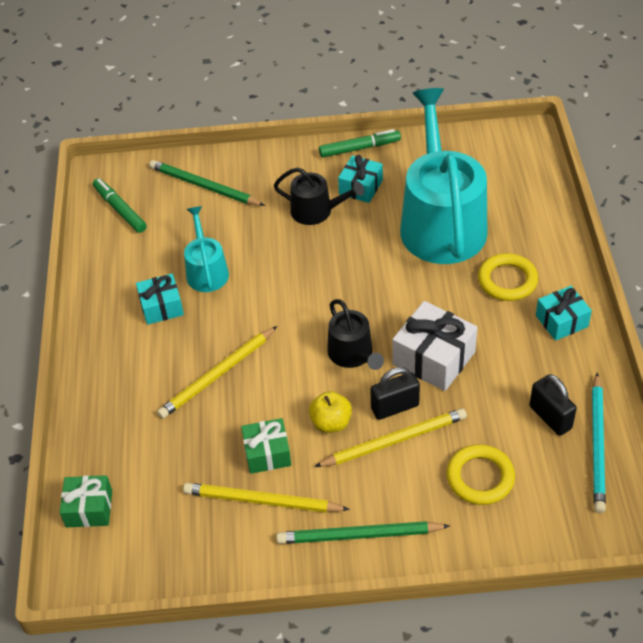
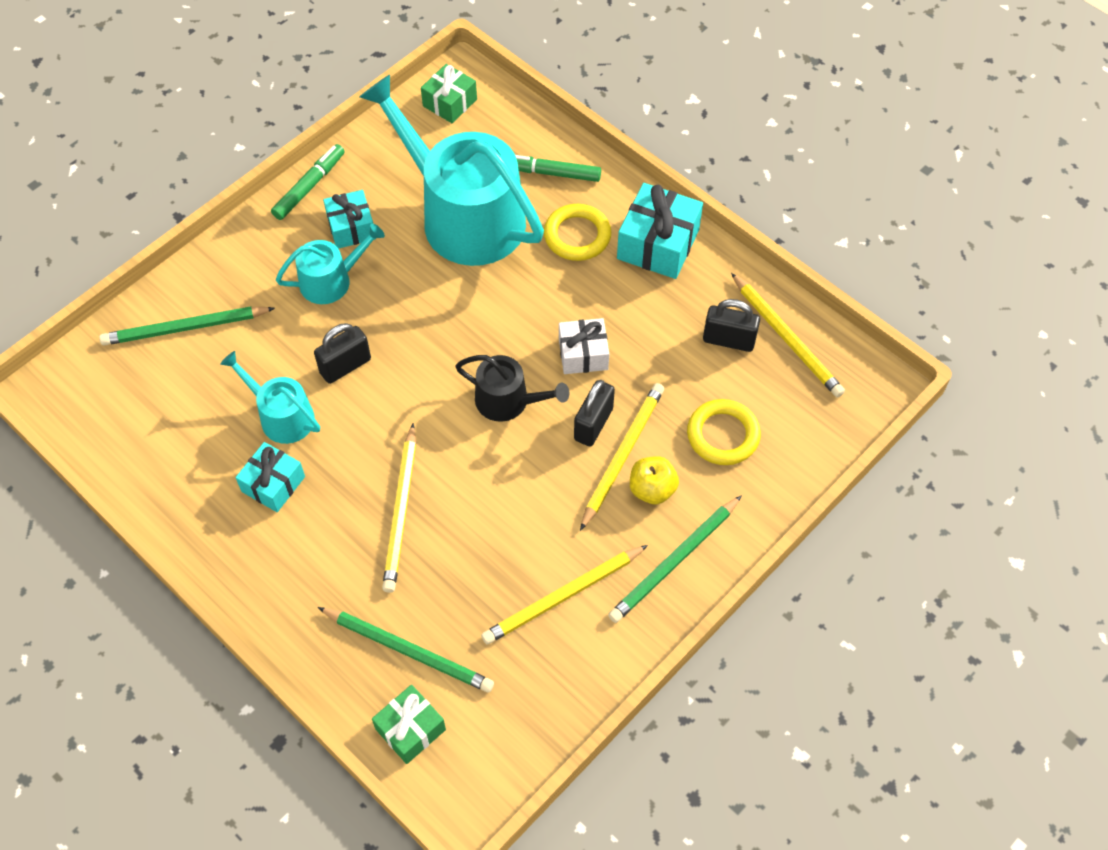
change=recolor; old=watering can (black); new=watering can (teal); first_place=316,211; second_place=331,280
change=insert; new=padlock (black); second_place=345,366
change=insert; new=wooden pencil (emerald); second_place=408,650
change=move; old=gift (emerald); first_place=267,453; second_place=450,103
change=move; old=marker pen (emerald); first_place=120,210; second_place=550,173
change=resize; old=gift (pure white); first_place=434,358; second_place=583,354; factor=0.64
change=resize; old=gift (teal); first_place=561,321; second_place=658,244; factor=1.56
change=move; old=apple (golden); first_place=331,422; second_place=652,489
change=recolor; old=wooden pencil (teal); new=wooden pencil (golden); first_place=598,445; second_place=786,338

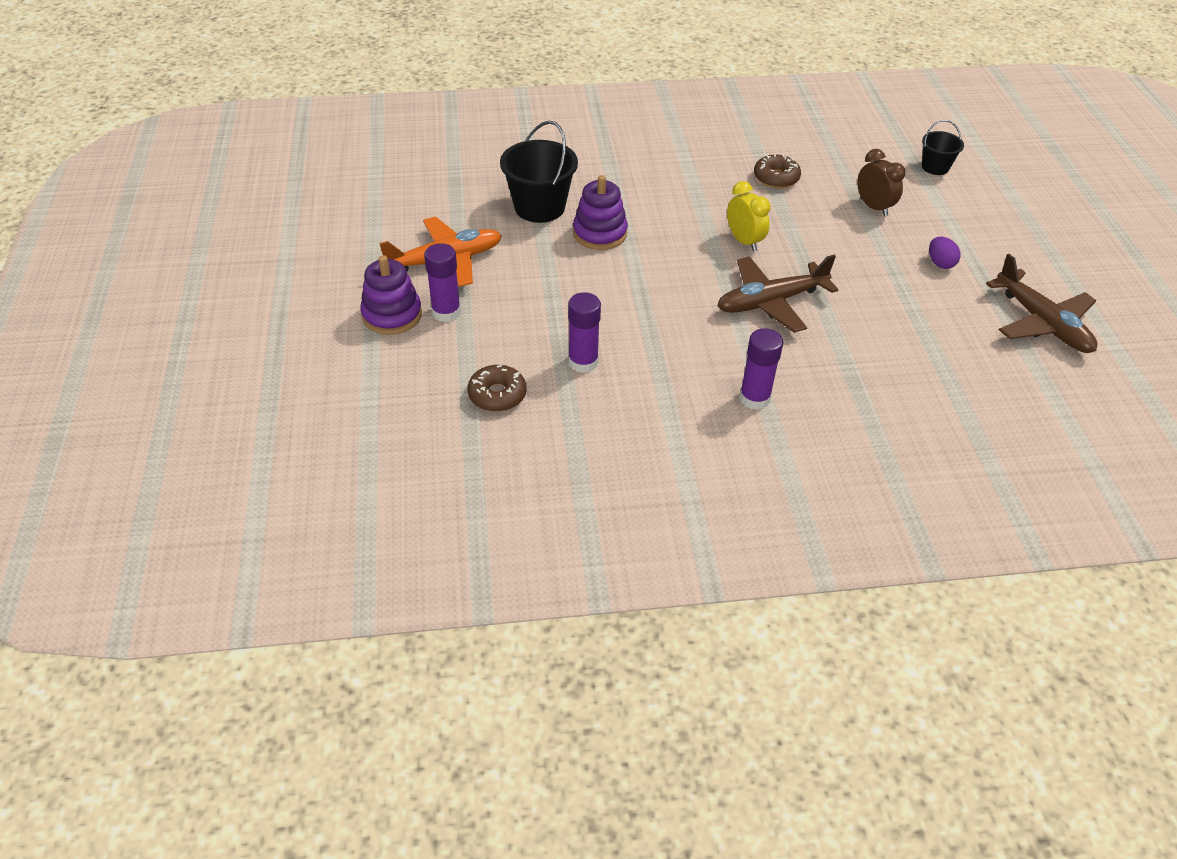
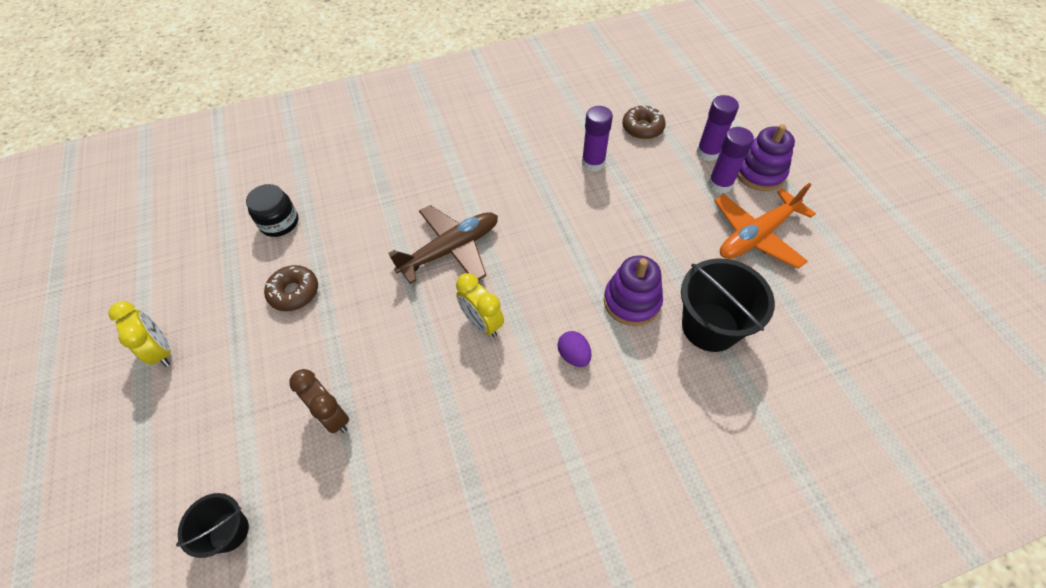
change=insert; new=alarm clock (golden); second_place=162,350
change=insert; new=jam jar (black); second_place=279,223
change=move; old=donut (dark brown); first_place=776,178; second_place=294,292
change=move; old=egg (royal purple); first_place=940,263; second_place=573,355
change=move; old=glue (royal purple); first_place=754,398; second_place=708,152
change=delete; old=plane (dark brown); first_place=1042,323

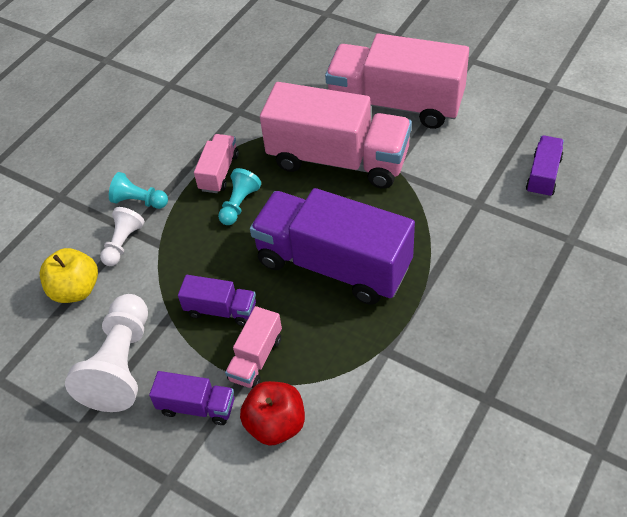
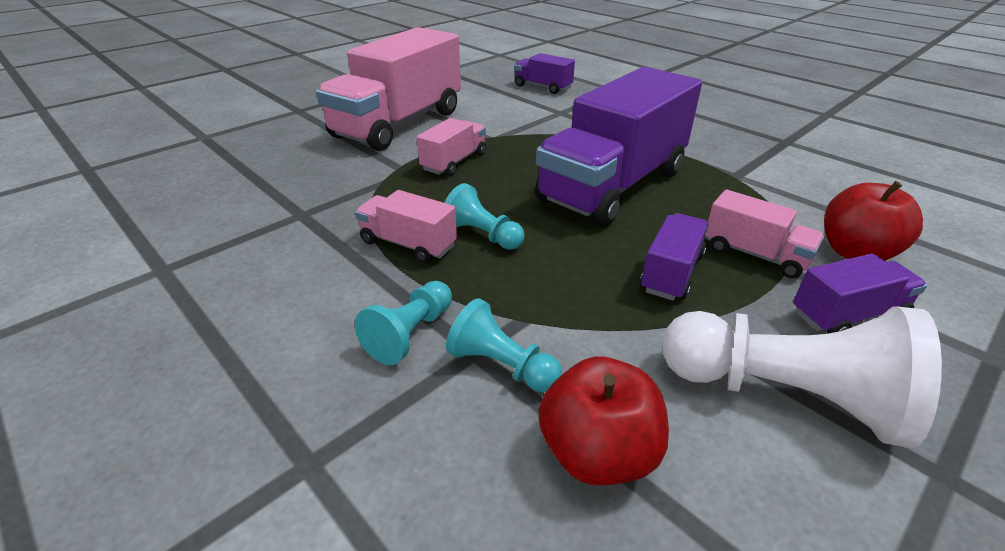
change=resize; old=truck (pink); first_place=338,159; second_place=454,162; factor=0.46
change=recolor; old=chess pawn (pure white); new=chess pawn (teal); first_place=123,243; second_place=501,365
change=recolor; old=apple (golden); new=apple (scarlet); first_place=76,290; second_place=597,452
change=rotate; old=truck (royal purple); first_place=197,406; second_place=847,315; degrees=45

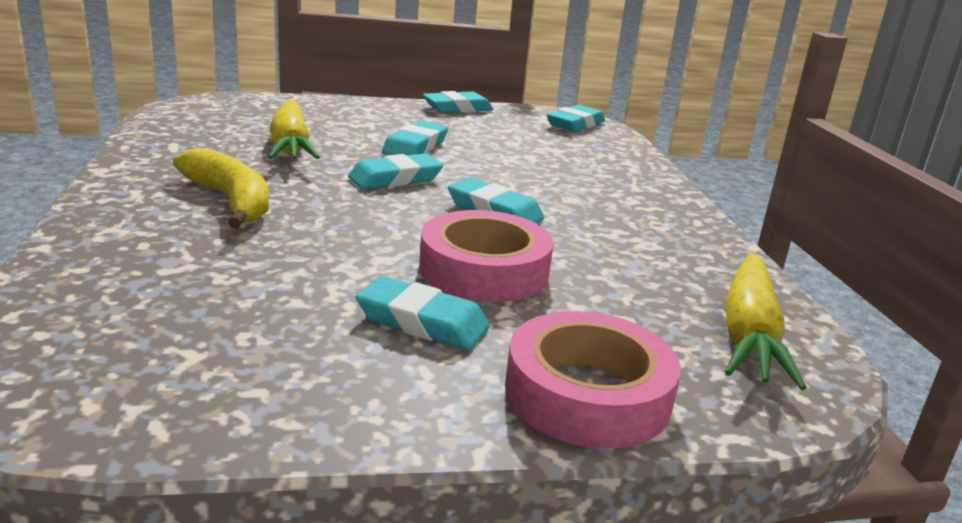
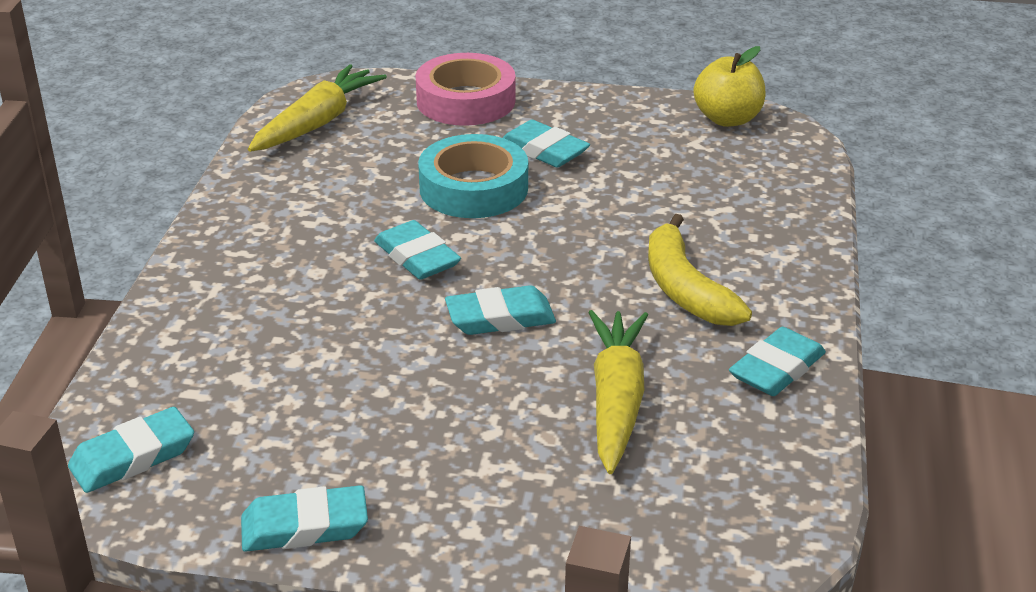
change=recolor; old=roll of tape (pink); new=roll of tape (teal); first_place=484,270; second_place=473,188
change=insert; new=apple (golden); second_place=727,119
change=move; old=pencil eraser (teal); first_place=415,146; second_place=776,369

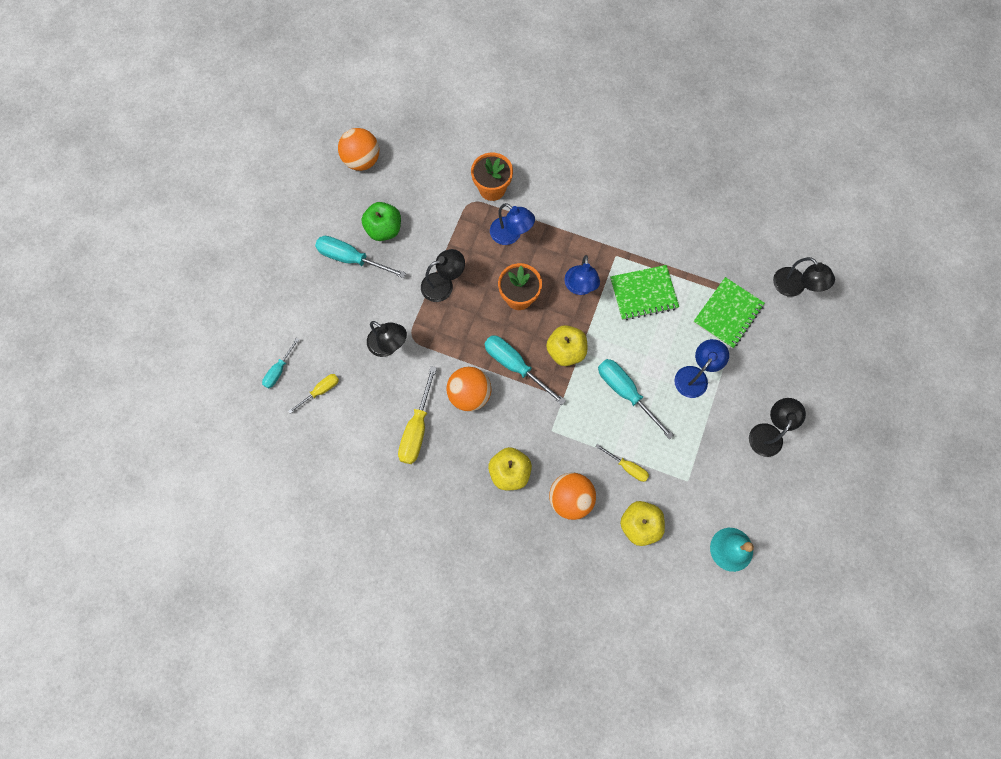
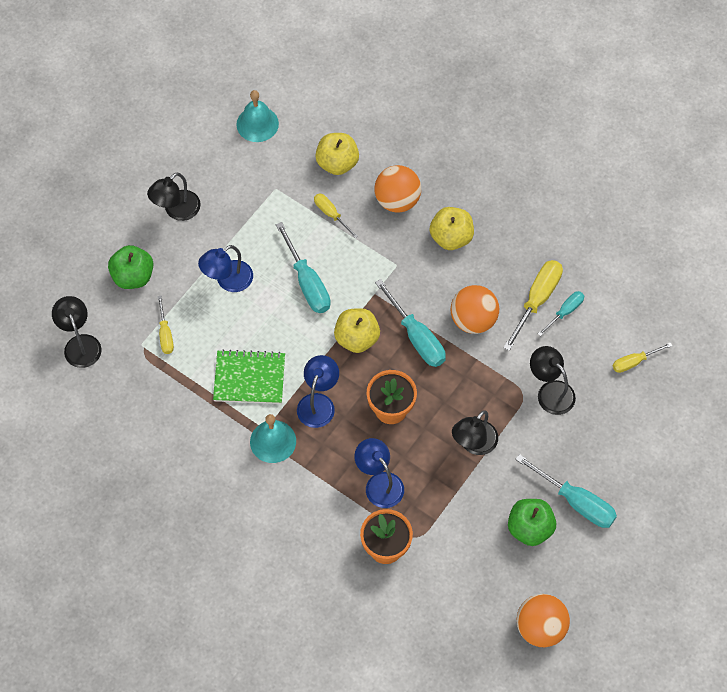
change=insert; new=apple (emerald); second_place=133,276
change=replace; old=notebook (emerald); new=flat screwdriver (golden); first_place=728,313; second_place=165,334
change=insert; new=hand bell (teal); second_place=273,441
change=rotate; old=lamp (black); first_place=443,284; second_place=473,444; degrees=-45
change=move; old=flat screwdriver (teal); first_place=279,370; second_place=565,312

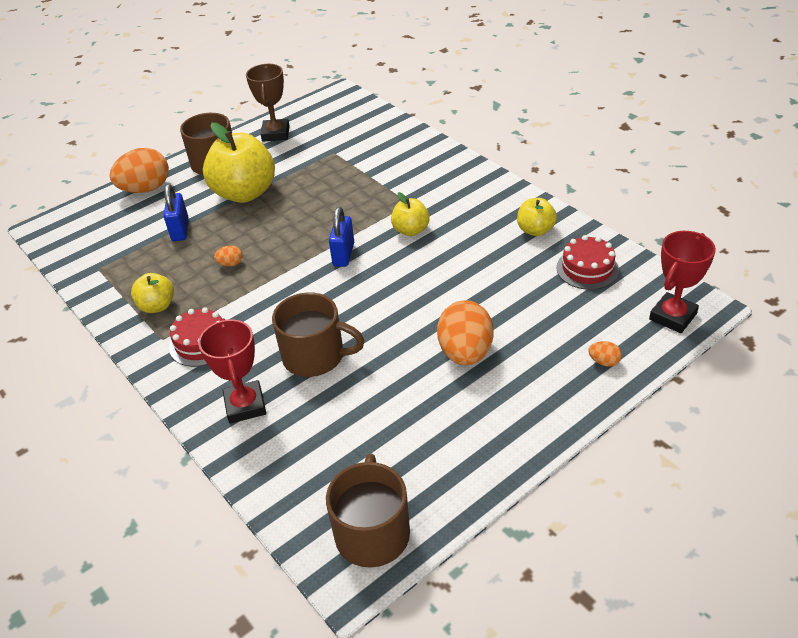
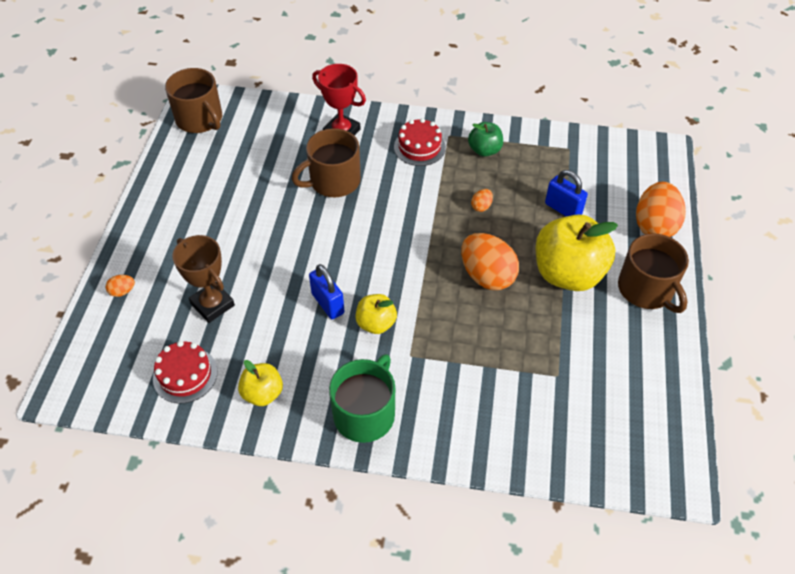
change=move; old=trophy (dark brown); first_place=275,134; second_place=212,304
change=move; old=padlock (royal blue); first_place=343,254; second_place=328,303
change=insert; new=mug (emerald); second_place=365,413
change=move; old=egg (orange-coloured); first_place=465,353; second_place=487,276
change=recolor; old=apple (golden); new=apple (emerald); first_place=157,306; second_place=484,150
change=delete; old=trophy (scarlet); first_place=672,316

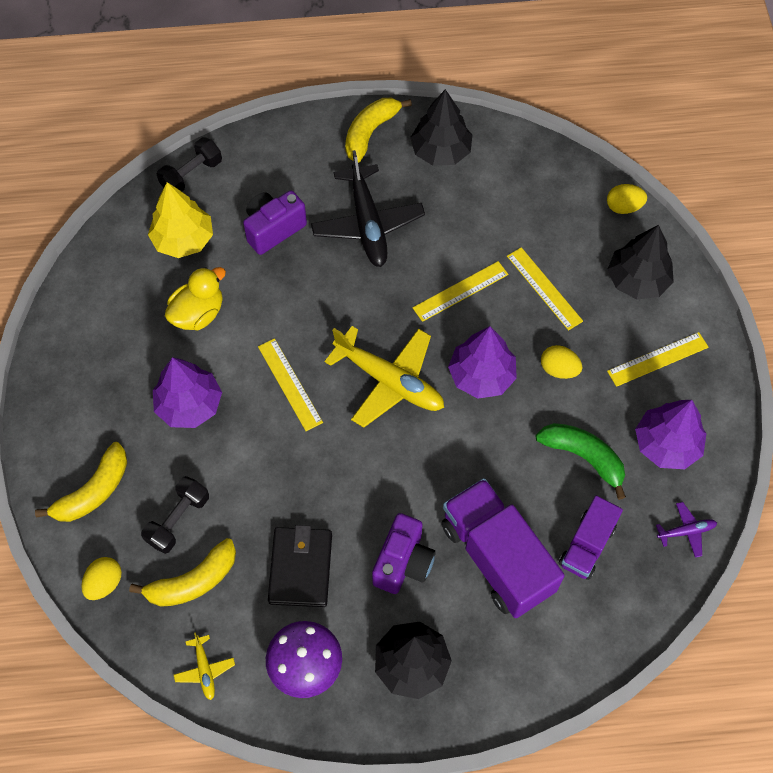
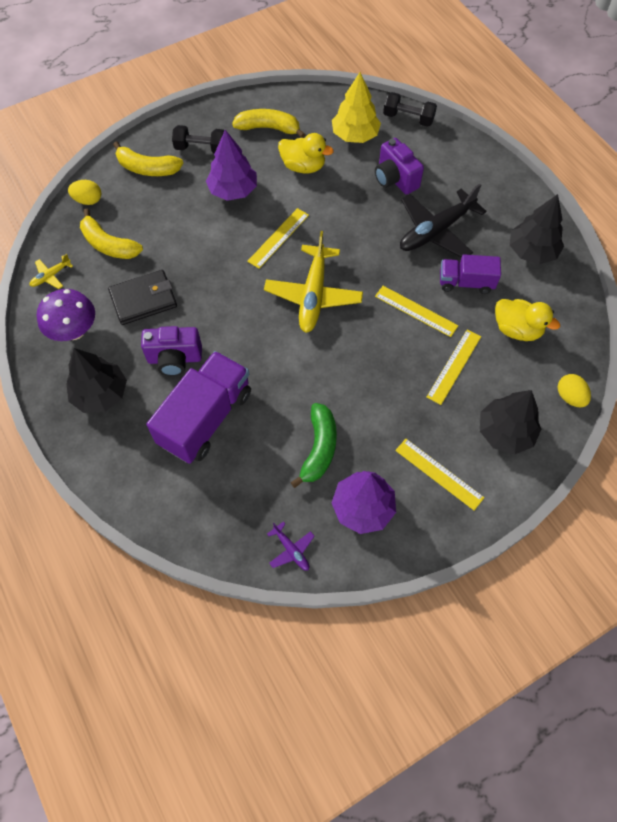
change=move; old=free weight (black); first_place=178,520; second_place=201,148
change=move; old=banana fruit (golden); first_place=370,133; second_place=268,128
change=rotate; old=compact camera (royal purple); first_place=273,229; second_place=395,179; degrees=-150
change=move; old=truck (royal purple); first_place=587,545; second_place=466,283
change=insert; new=rubber duck (golden); second_place=516,329
change=delete; old=tree (royal purple); first_place=481,375
change=delete; old=egg (golden); first_place=559,369

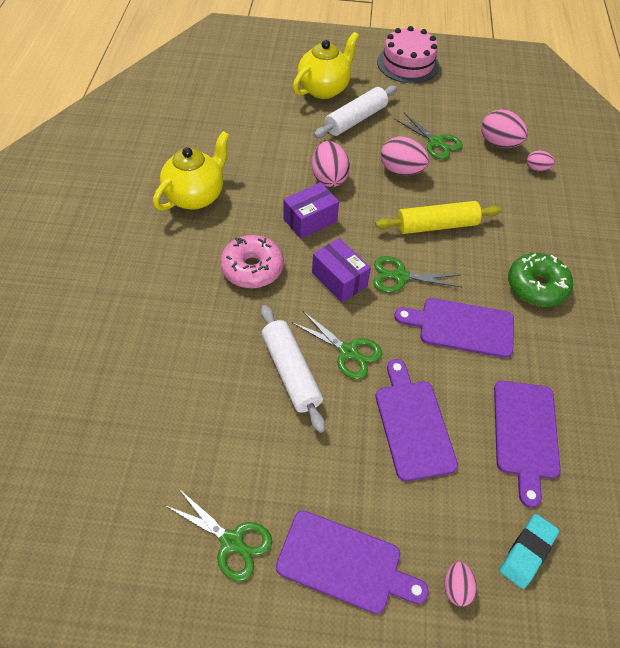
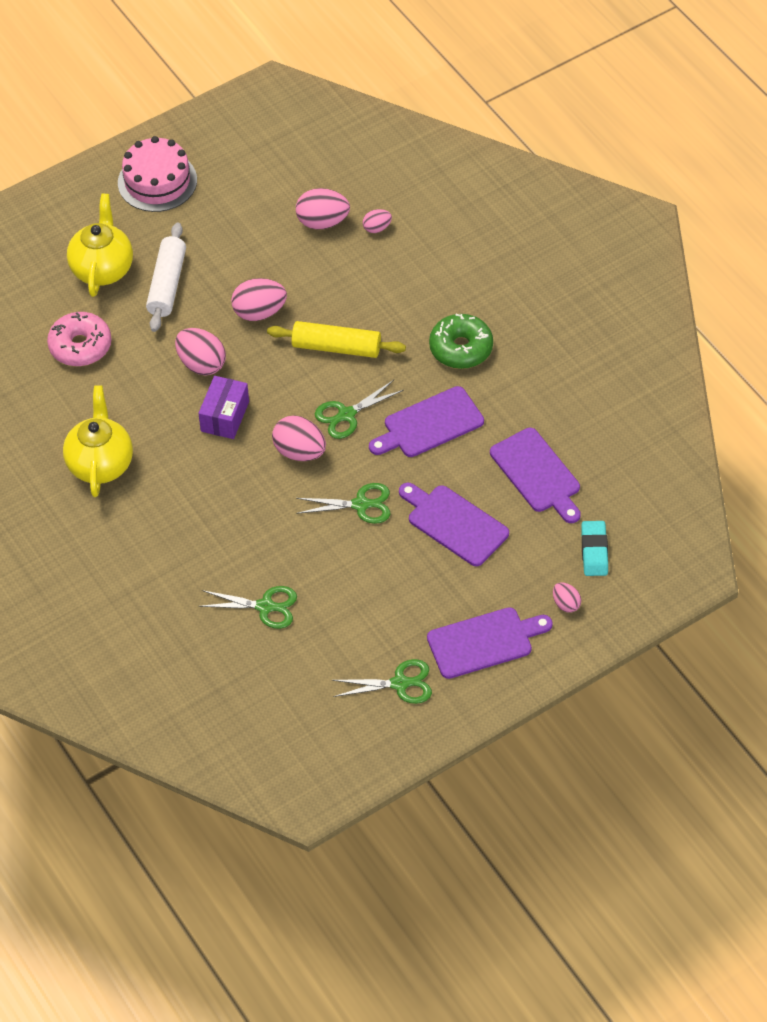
change=move; old=donut (pink); first_place=252,268; second_place=80,346
change=move; old=pair of scissors (emerald); first_place=436,142; second_place=265,606
change=rotate; old=dough roller (golden); first_place=436,225; second_place=336,347; degrees=60
change=replace; old=package (royal purple); new=egg (pink); first_place=339,279; second_place=299,452
change=delete; old=dough roller (pure white); first_place=291,372

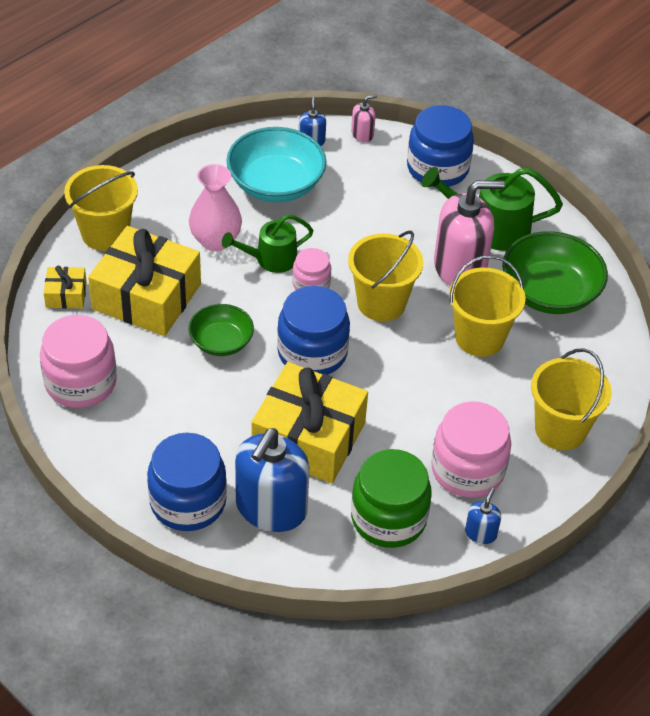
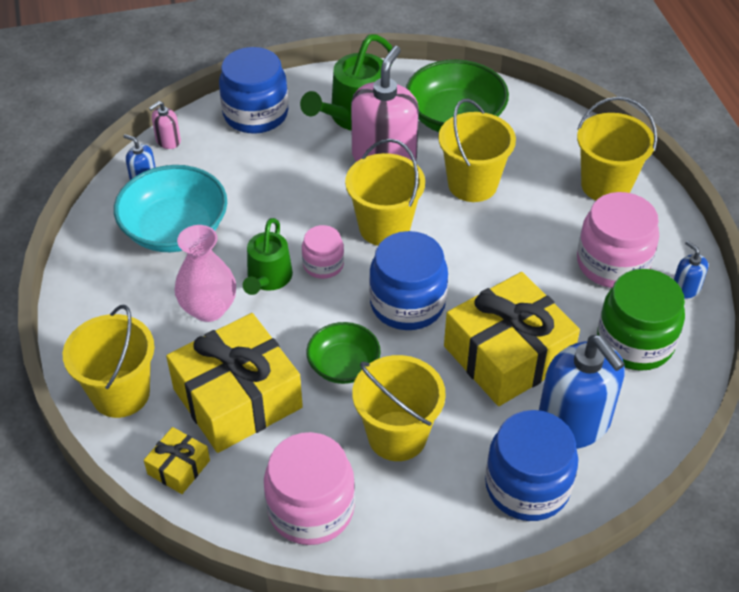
change=rotate; old=soap pump (pink); first_place=362,134; second_place=168,141; degrees=-135
change=insert; new=sand bucket (golden); second_place=397,436

